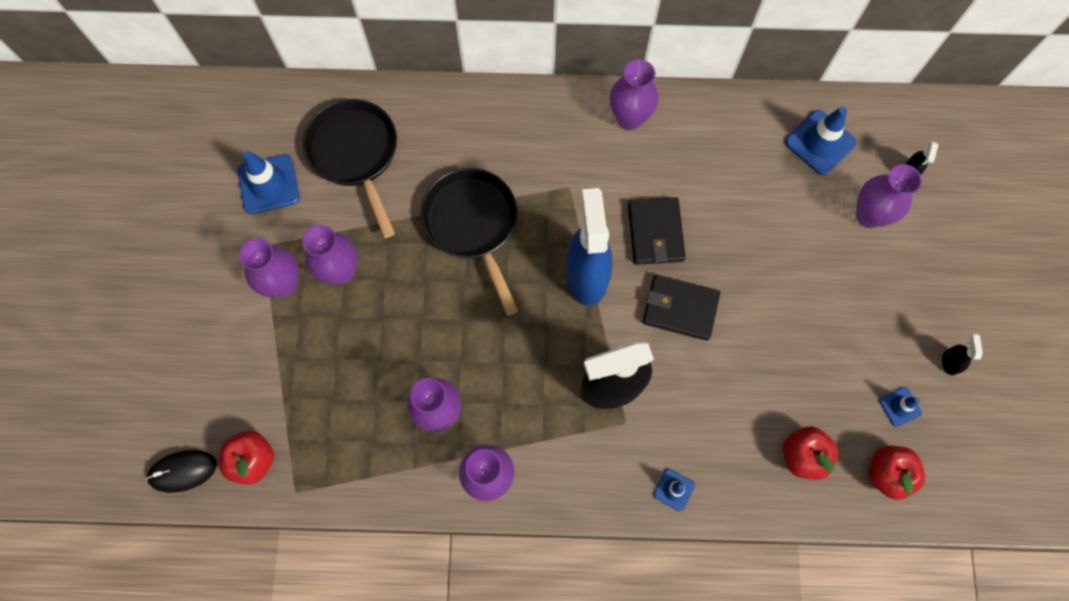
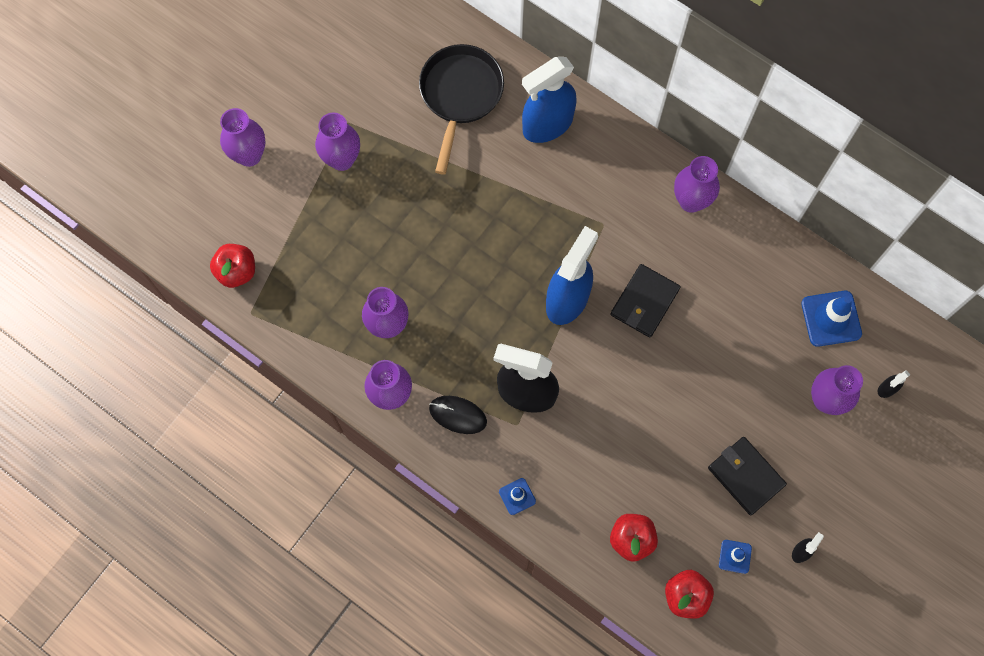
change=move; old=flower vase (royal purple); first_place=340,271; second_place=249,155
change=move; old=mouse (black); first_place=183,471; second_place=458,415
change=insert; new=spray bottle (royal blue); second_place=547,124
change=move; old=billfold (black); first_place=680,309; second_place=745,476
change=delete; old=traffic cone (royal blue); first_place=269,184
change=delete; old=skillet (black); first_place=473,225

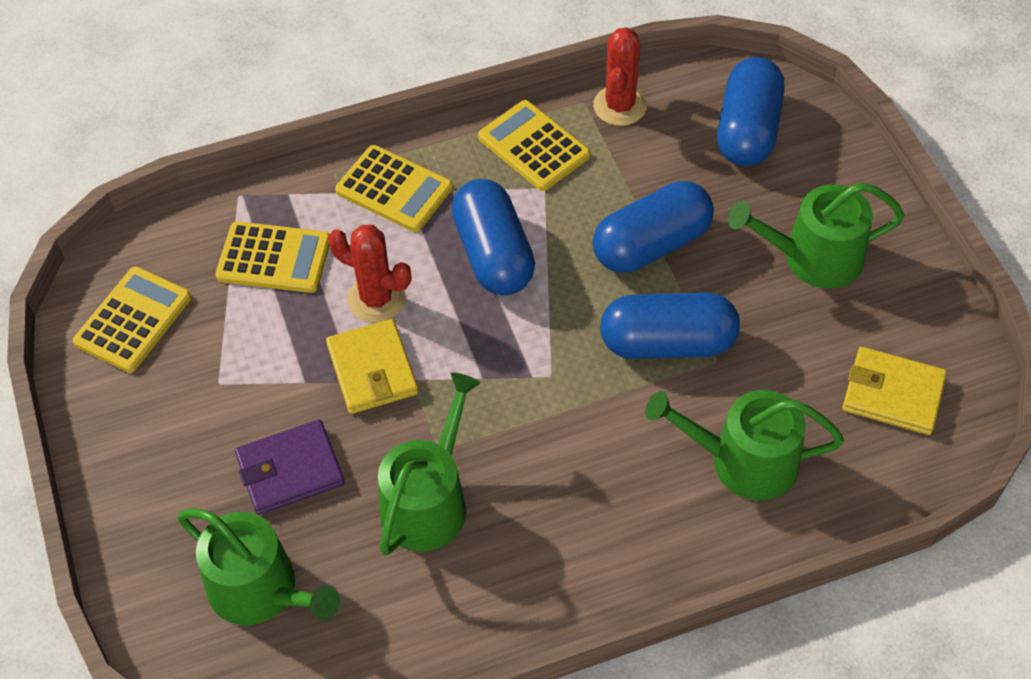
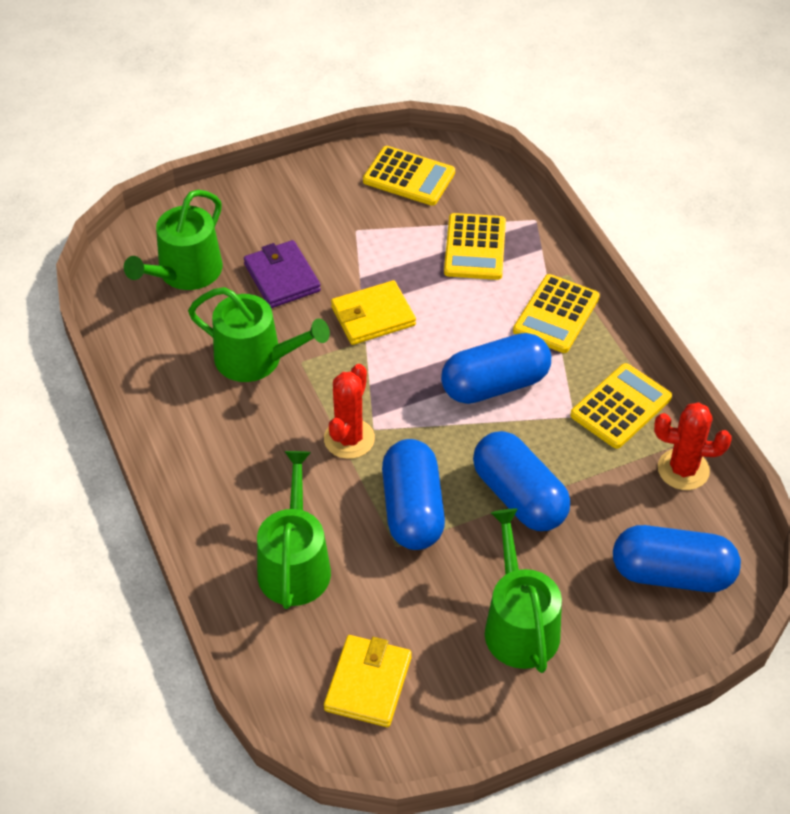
change=move; old=cactus (scarlet); first_place=376,299; second_place=349,439

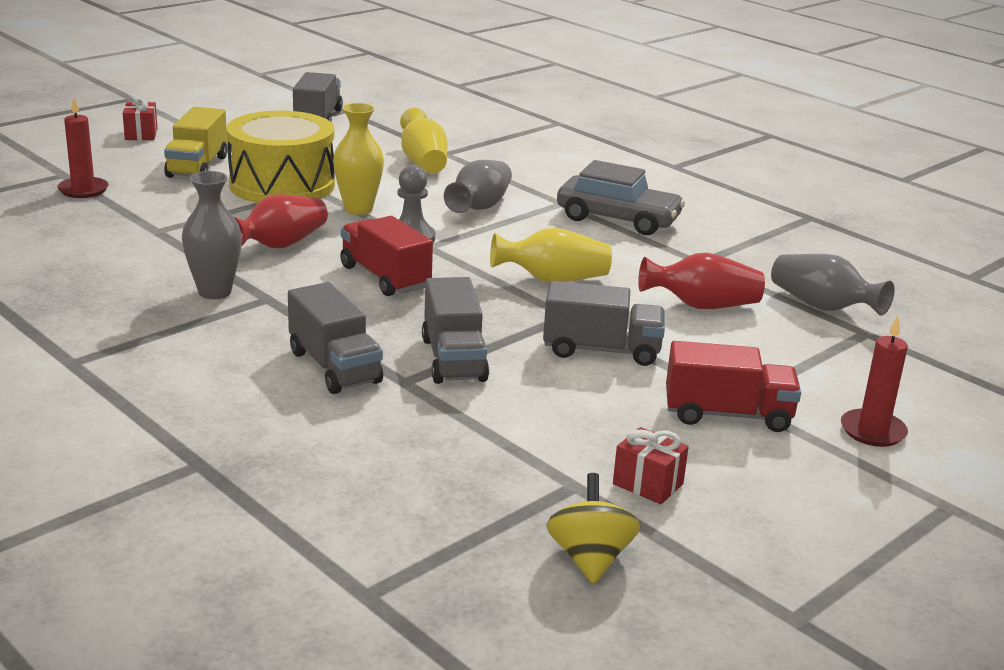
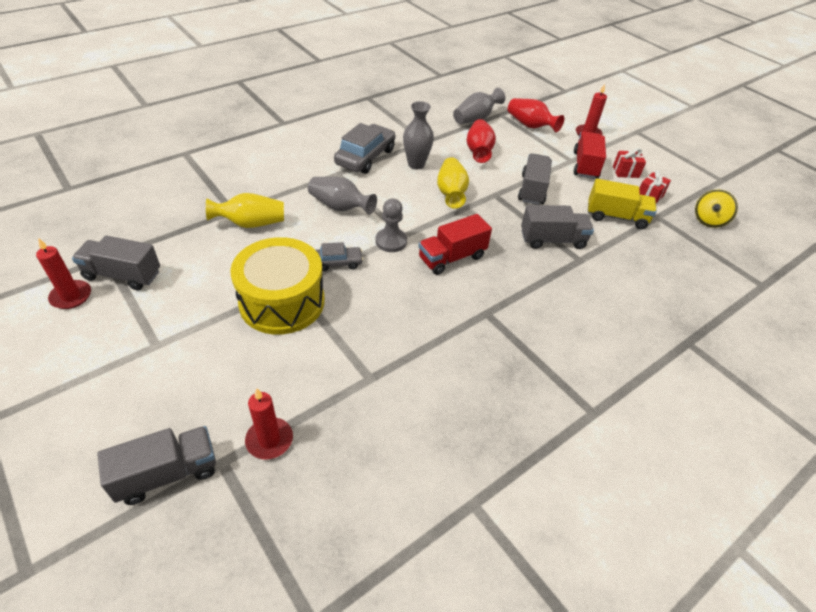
change=insert; new=pillar candle (scarlet); second_place=71,296
change=move; old=truck (gray); first_place=334,367; second_place=167,474
change=replace; old=flower vase (golden); new=automobile (gray); first_place=358,209; second_place=338,262
change=move; old=flower vase (gray); first_place=215,292; second_place=416,164
change=move; old=flower vase (scarlet); first_place=280,245; second_place=530,125
change=move; old=truck (golden); first_place=197,167; second_place=616,217
change=move; old=gift (scarlet); first_place=141,134; second_place=625,172
change=rotate; old=whirligig (golden); first_place=590,558; second_place=709,220; degrees=-60

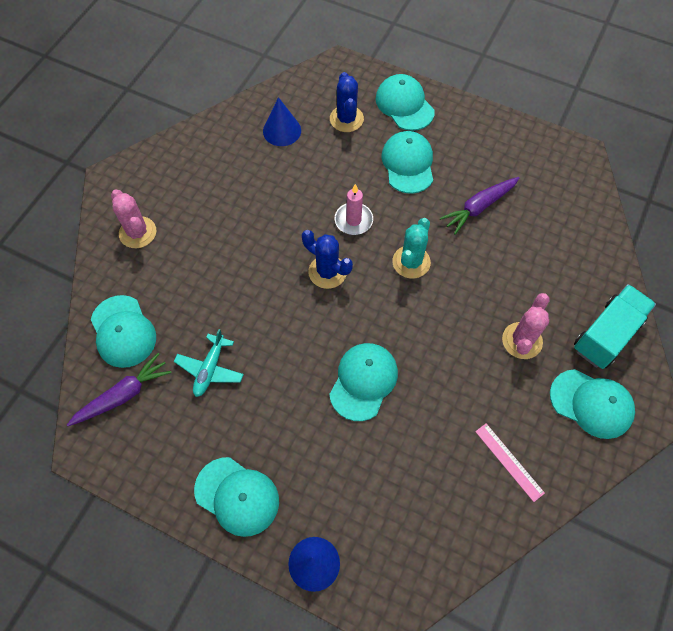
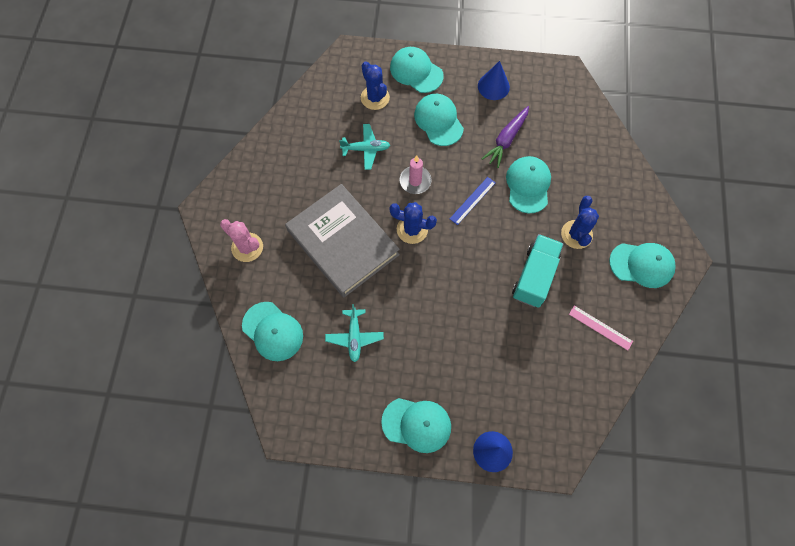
change=insert; new=book (gray); second_place=343,242
change=insert; new=plane (teal); second_place=366,149
change=replace; old=cactus (teal); new=straightedge (royal blue); first_place=411,262; second_place=472,200
change=move; old=cone (royal blue); first_place=282,130; second_place=493,86
change=move; old=baseball cap (teal); first_place=363,381; second_place=528,185
change=move; old=truck (teal); first_place=606,334; second_place=534,276
change=recolor; old=cactus (pink); new=cactus (royal blue); first_place=522,340; second_place=576,234
change=delete; old=carrot (royal purple); first_place=123,395

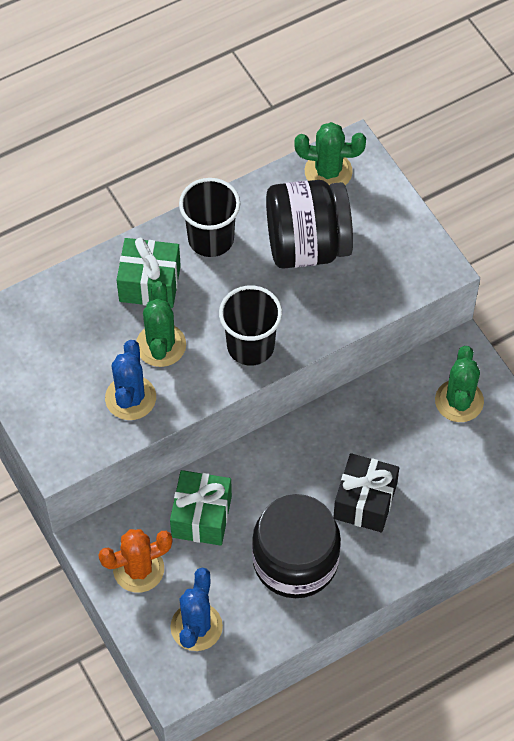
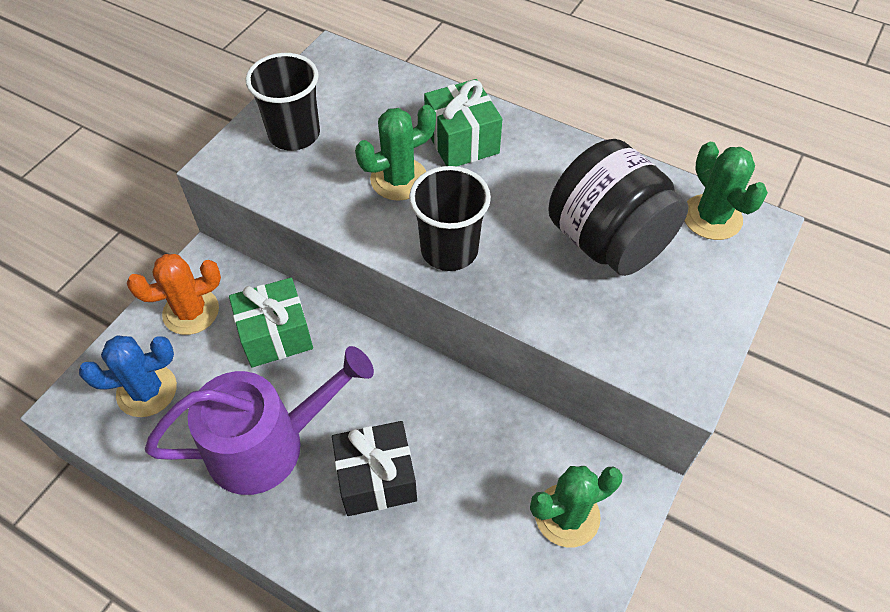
change=rotate; old=cactus (orange-coloured); first_place=138,569; second_place=191,312; degrees=-60
change=replace; old=jam jar (black); new=watering can (royal purple); first_place=295,560; second_place=267,444
change=move; old=tumbler (black); first_place=211,239; second_place=294,134
change=delete; old=cactus (royal blue); first_place=130,398

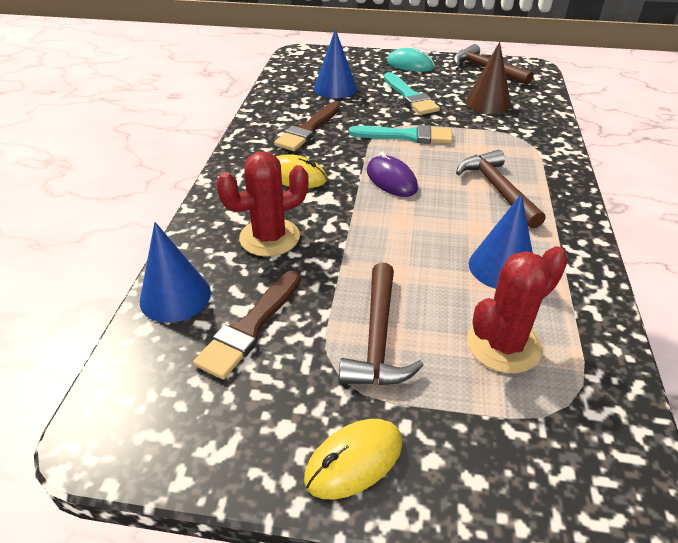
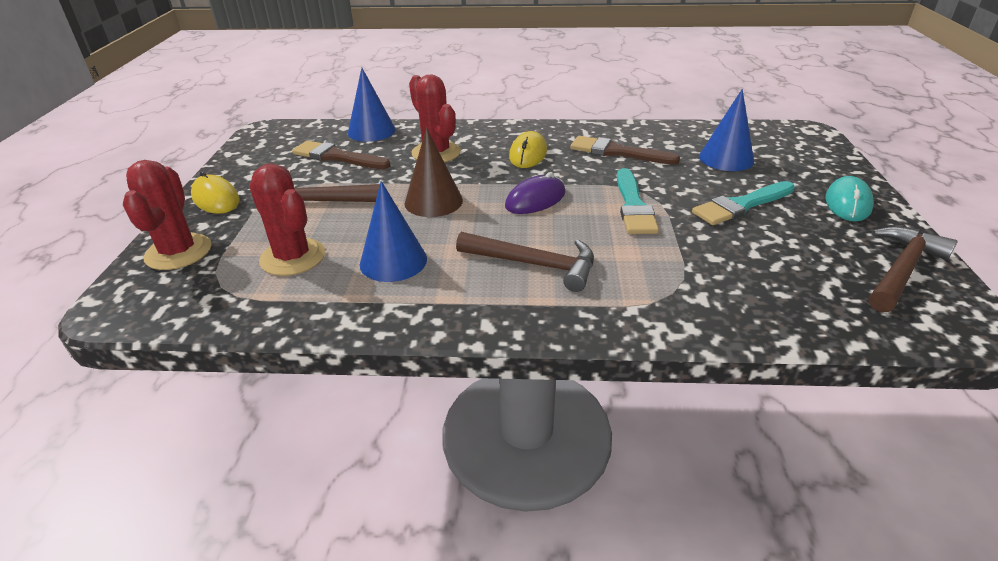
change=insert; new=cactus (scarlet); second_place=178,252
change=move; old=cone (dark brown); first_place=488,103; second_place=433,201
change=rotate; old=carpenter's hammer (dark brown); first_place=497,189; second_place=534,264; degrees=45

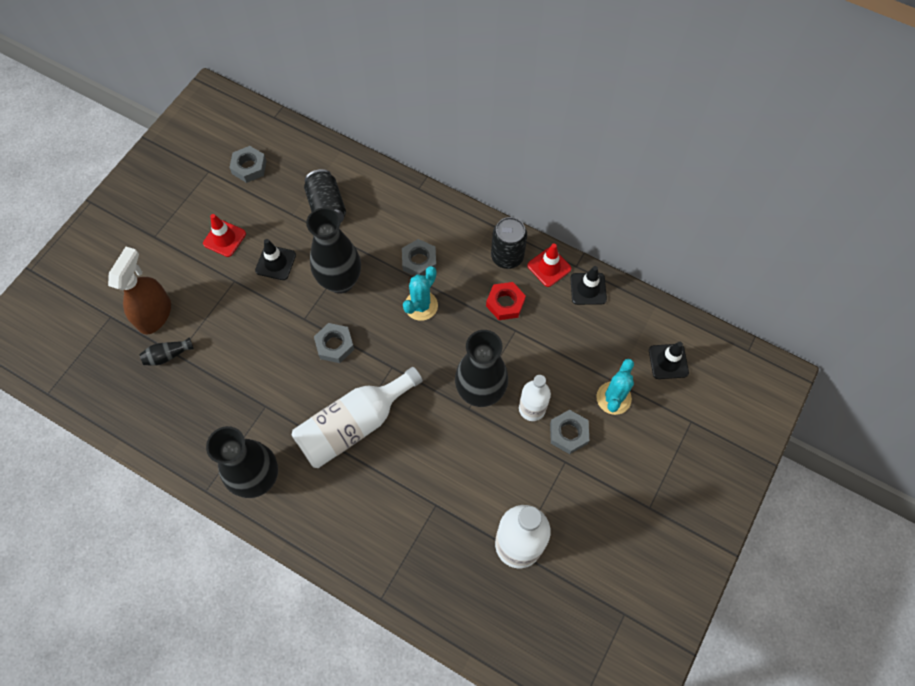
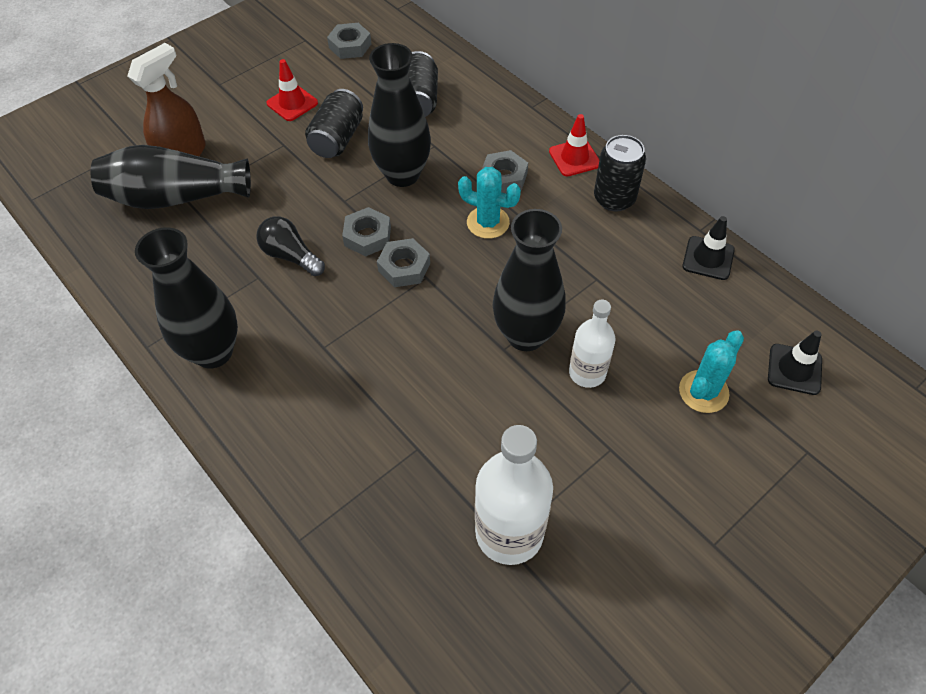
change=resize; old=flower vase (black); first_place=168,355; second_place=176,197; factor=2.38
change=insert; new=bulb (black); second_place=290,256
change=replace; old=traffic cone (black); new=can (black); first_place=275,263; second_place=337,139
change=move; old=hexagon nut (gray); first_place=568,433; second_place=404,267
change=rotate; old=cactus (teal); first_place=421,305; second_place=488,222; degrees=60
change=move; old=traffic cone (scarlet); first_place=549,267; second_place=574,158
change=delete; old=bottle (pure white); first_place=354,425
change=delete; old=hexagon nut (scarlet); first_place=505,303

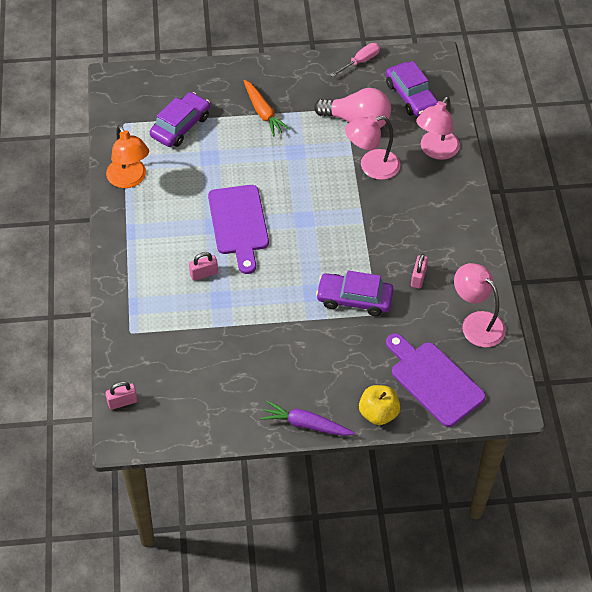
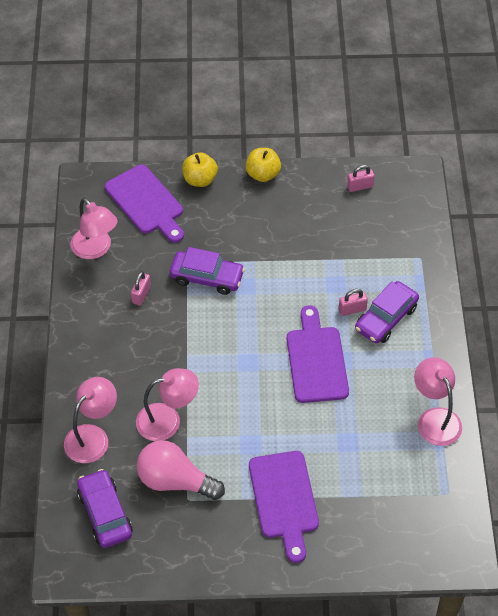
change=replace; old=carrot (royal purple); new=apple (golden); first_place=306,424; second_place=263,174
change=replace; old=carrot (orange-coloured); new=cutting board (royal purple); first_place=263,112; second_place=284,499
change=move; old=padlock (pink); first_place=122,402; second_place=360,186
change=move; old=automobile (royal purple); first_place=181,126; second_place=386,318
change=recolor; old=lamp (orange-coloured); new=lamp (pink); first_place=129,179; second_place=435,418
change=delete; old=flat screwdriver (pink); first_place=360,61

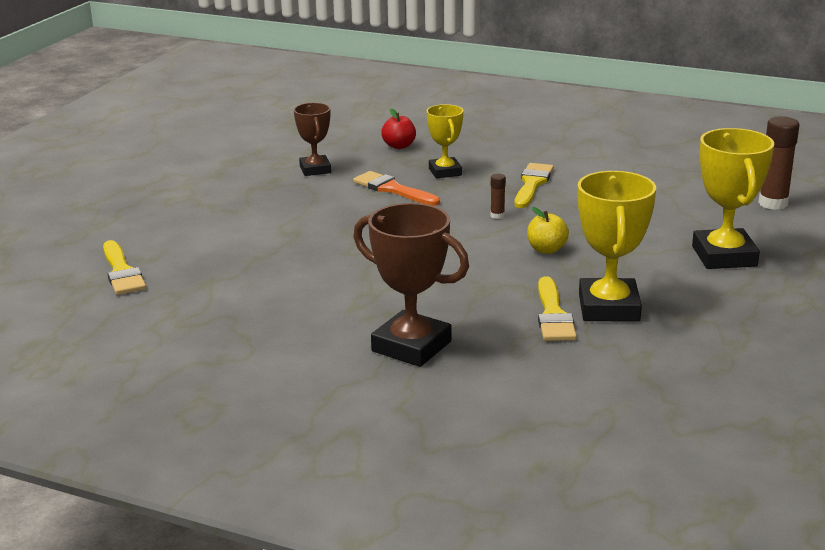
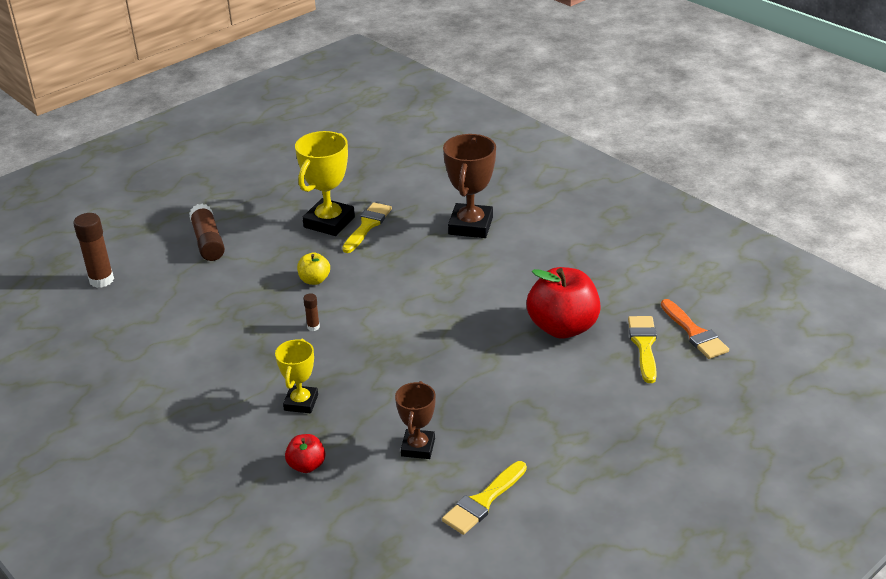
change=replace; old=trophy (golden); new=glue (dark brown); first_place=724,256; second_place=208,242
change=move; old=brush (golden); first_place=532,184; second_place=483,501
change=rotate; old=trophy (dark brown); first_place=411,346; second_place=471,226; degrees=45
change=insert; new=apple (scarlet); second_place=562,327
change=move; old=brush (orange-coloured); first_place=393,189; second_place=694,333

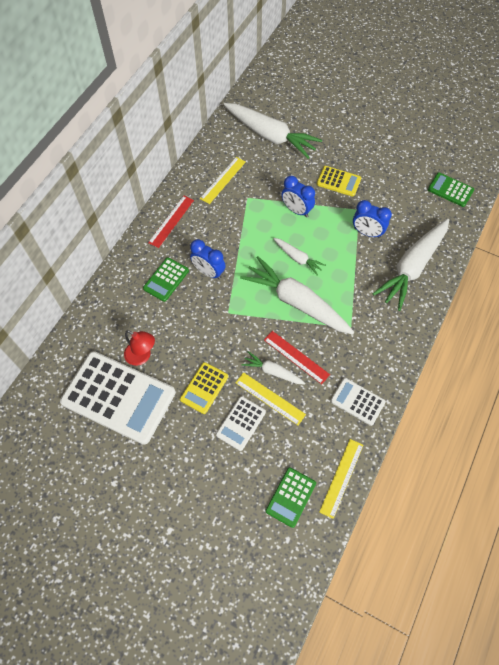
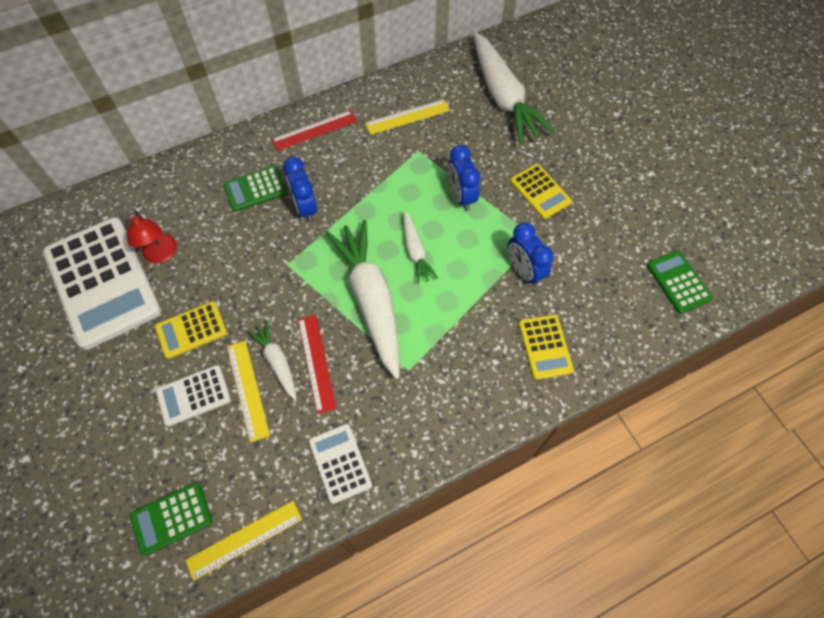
change=replace; old=carrot (pure white); new=calculator (golden); first_place=412,267; second_place=545,347

